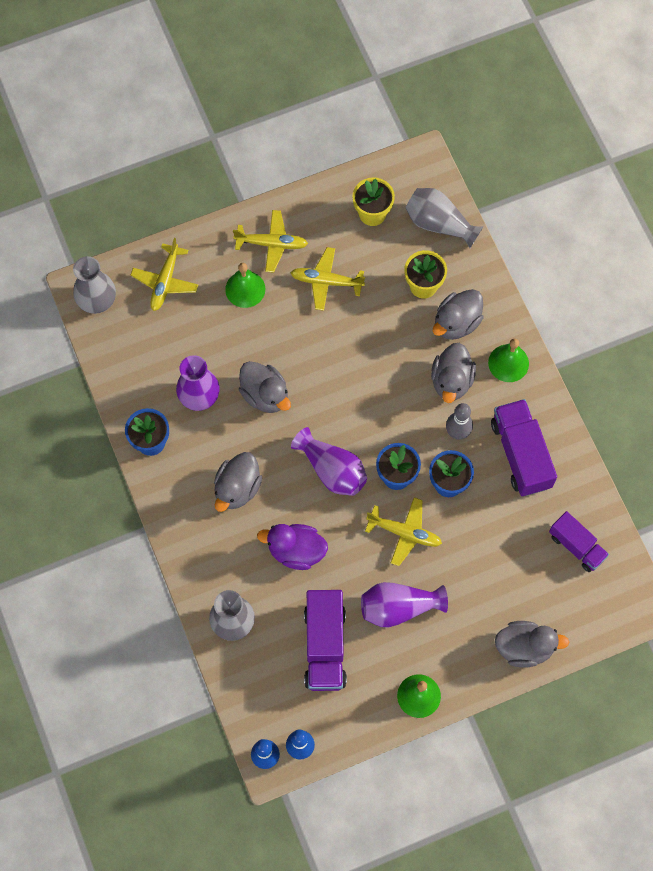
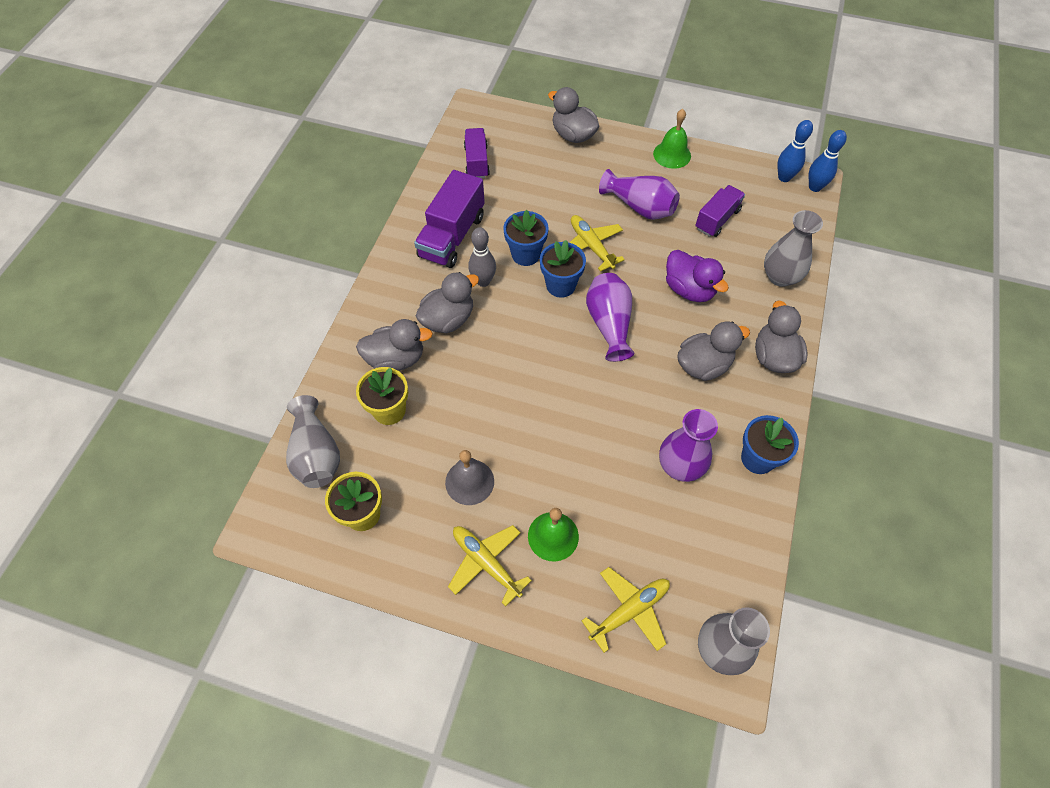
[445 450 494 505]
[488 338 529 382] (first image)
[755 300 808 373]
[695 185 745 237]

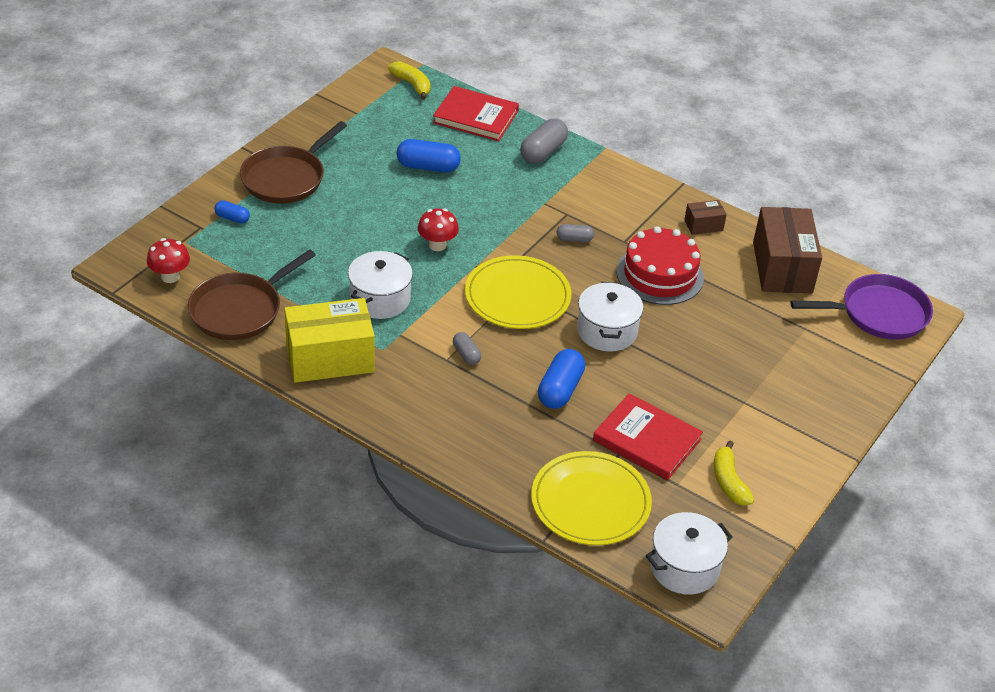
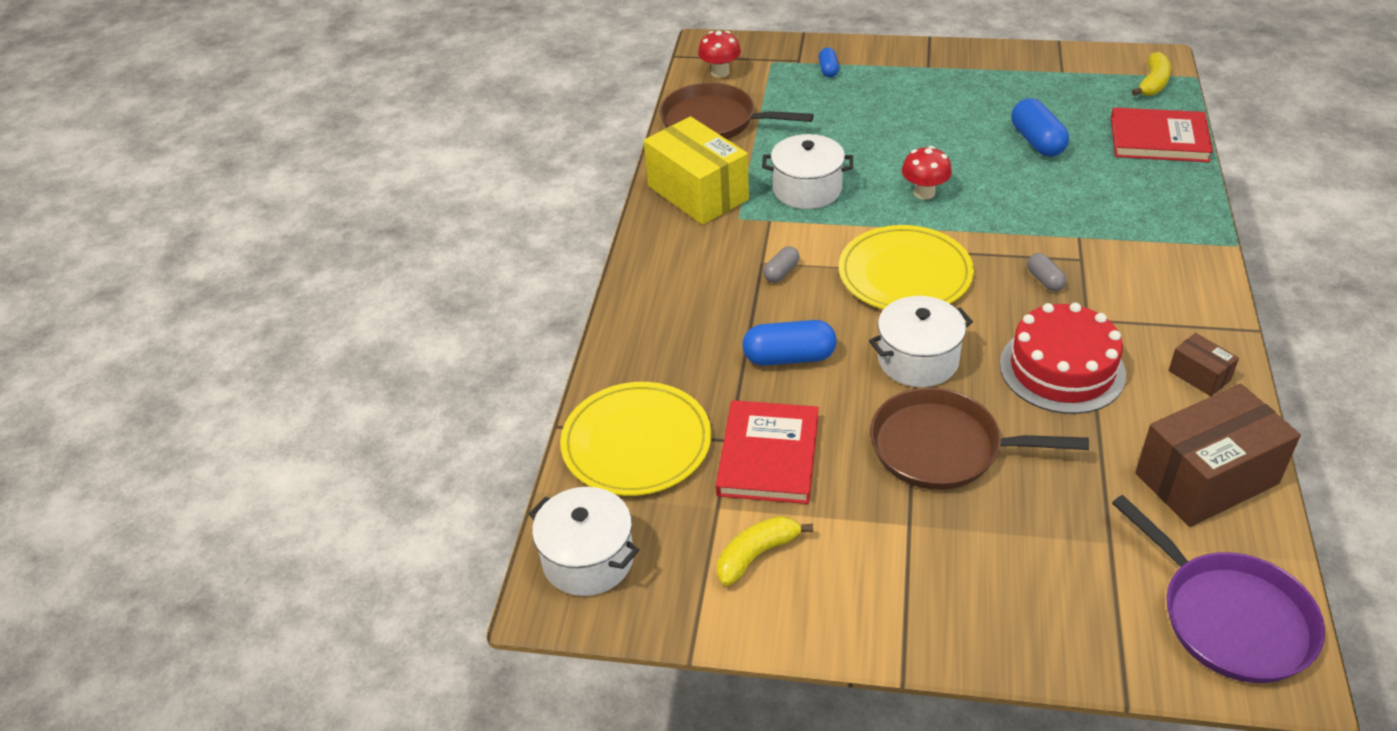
[1111 107 1213 162]
[520 119 568 163] (first image)
[870 388 1089 490]

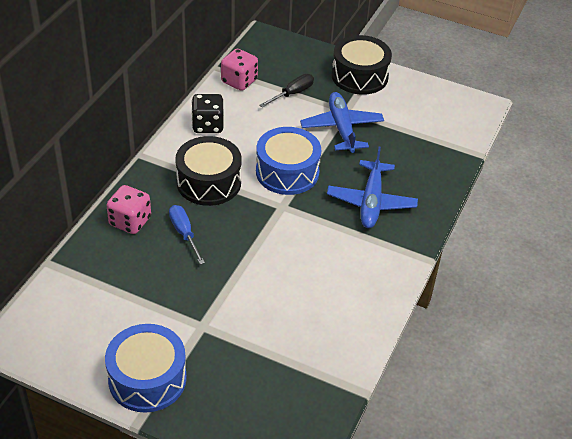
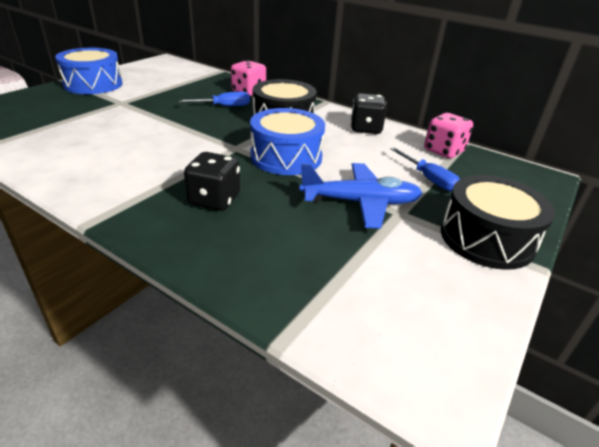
[390 147 460 192]
[184 152 240 211]

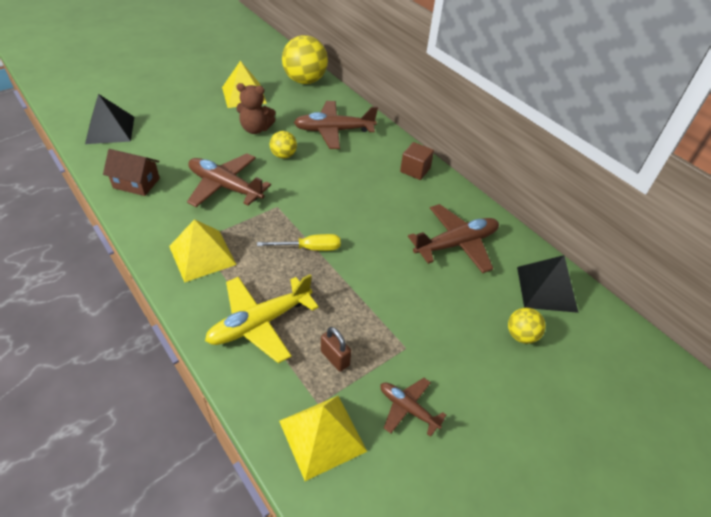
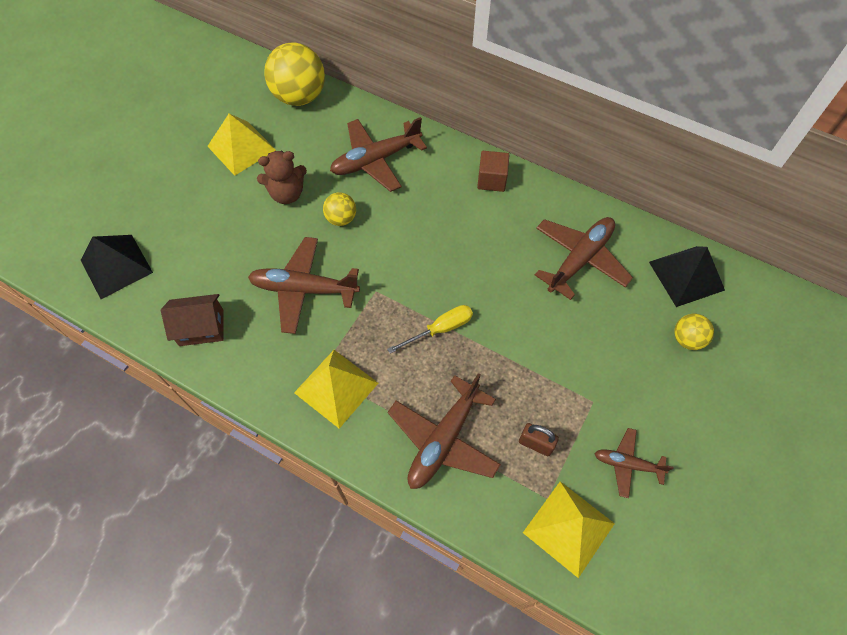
[388 373 501 489]

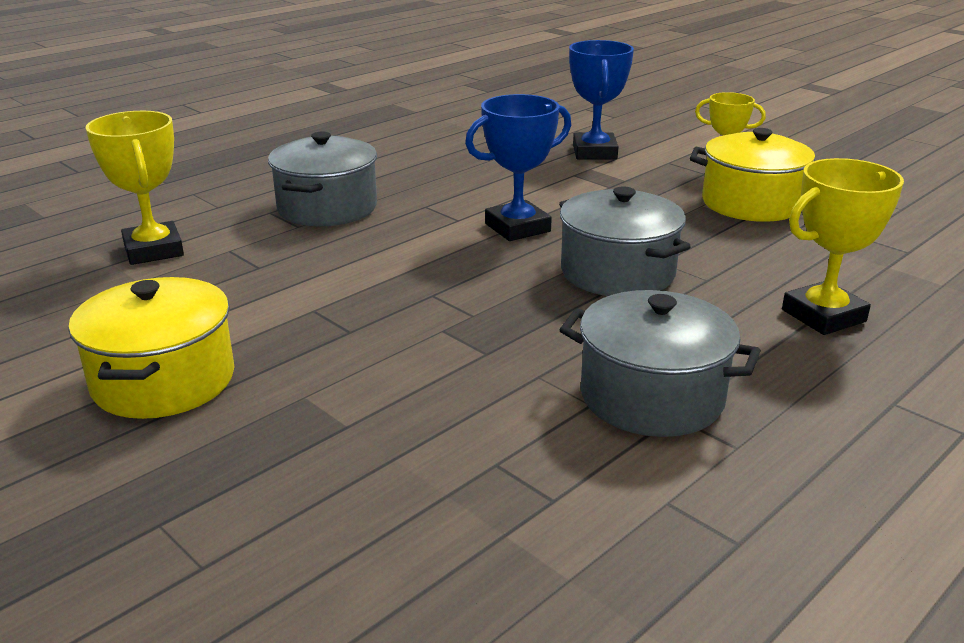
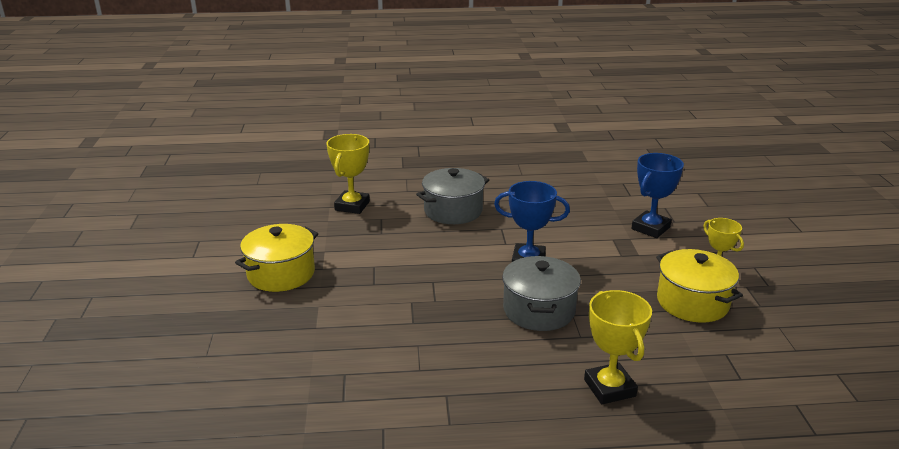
[584 290 652 404]
[560 290 761 437] (first image)

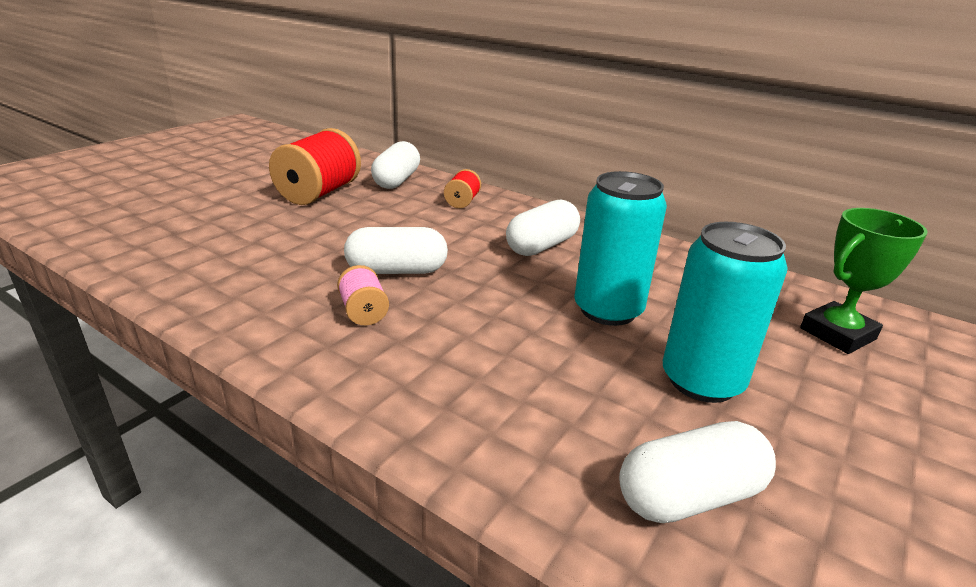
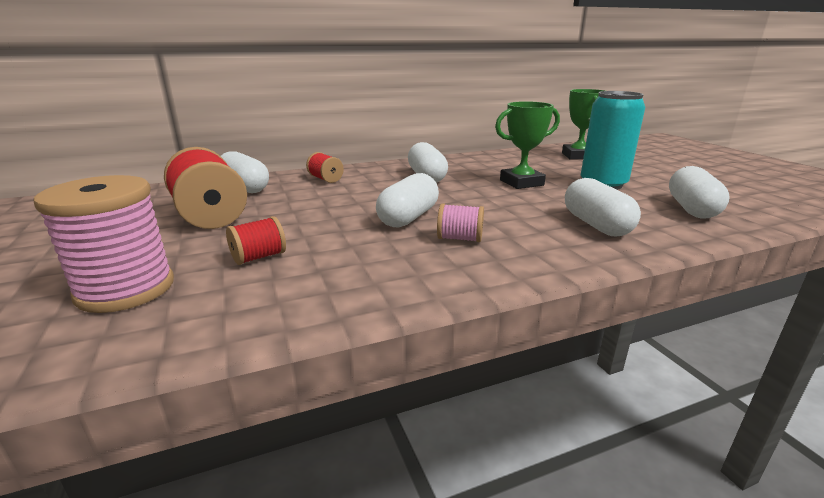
[495 101 560 189]
[34 175 174 313]
[565 178 641 236]
[226 216 286 265]

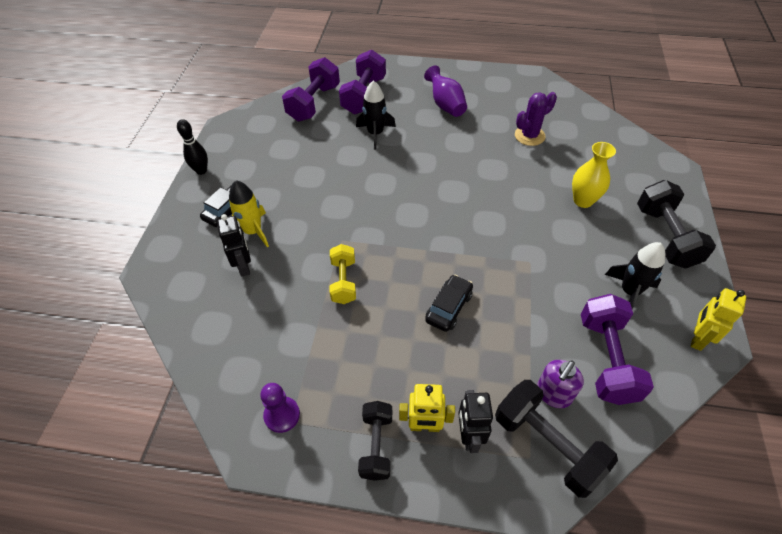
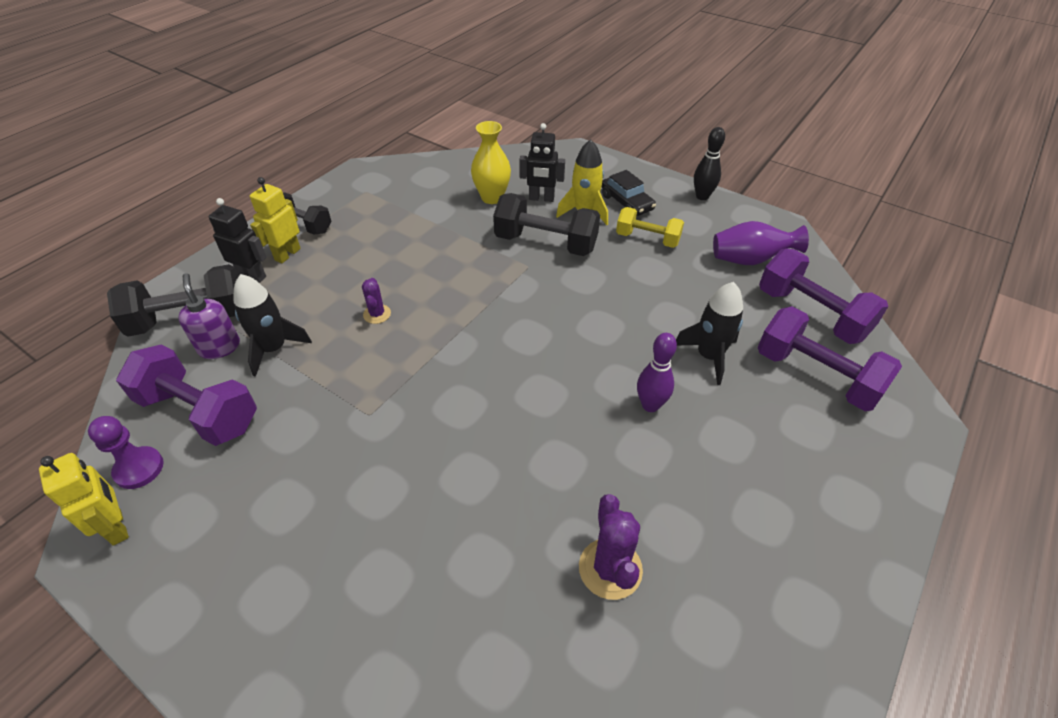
[713 221 809 265]
[471 121 511 204]
[493 193 600 256]
[233 274 312 377]
[616 207 684 248]
[362 278 391 324]
[88 416 163 489]
[637 333 677 412]

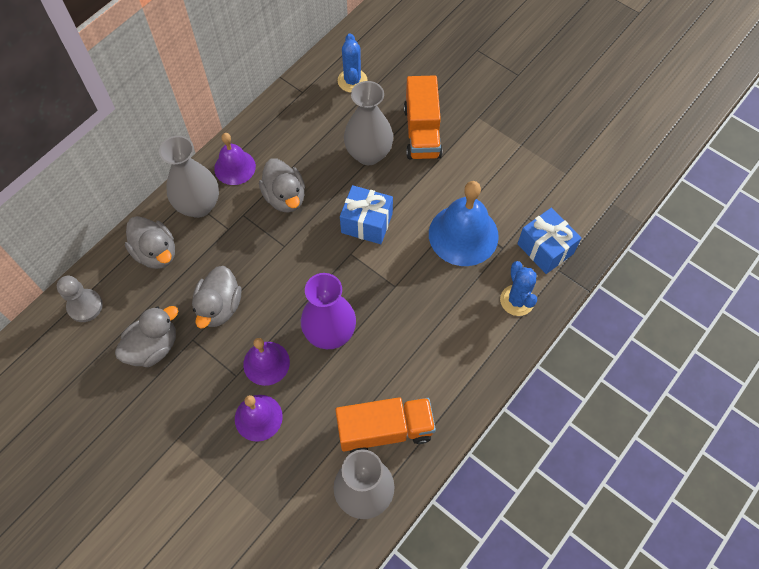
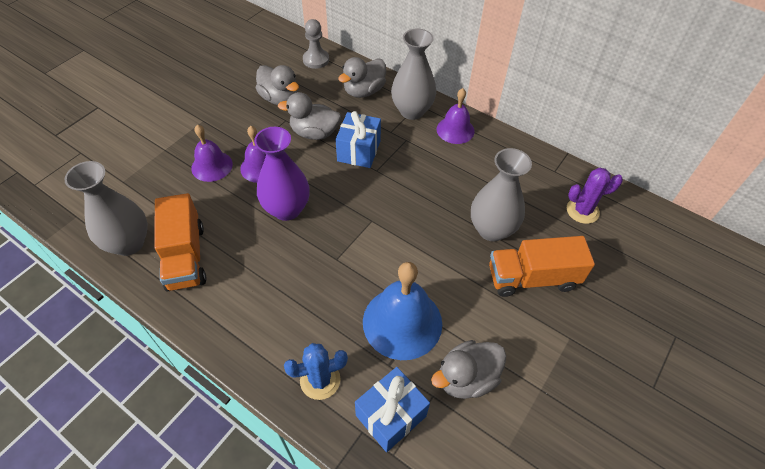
[567 168 623 224]
[431 340 506 399]
[336 111 381 168]

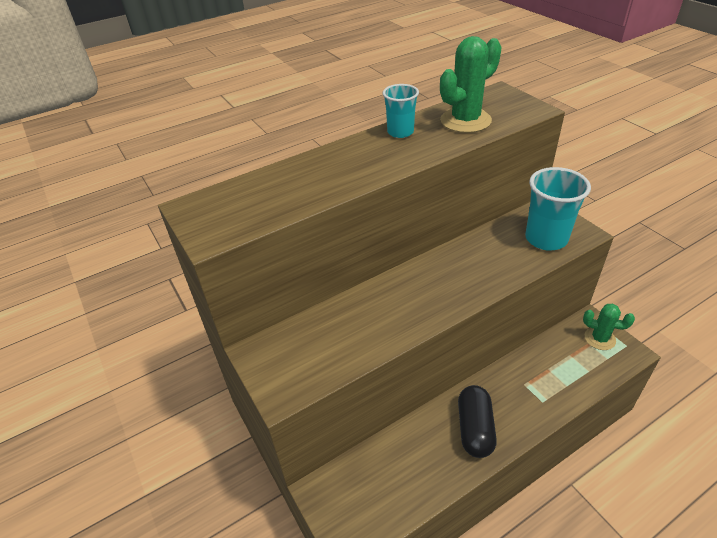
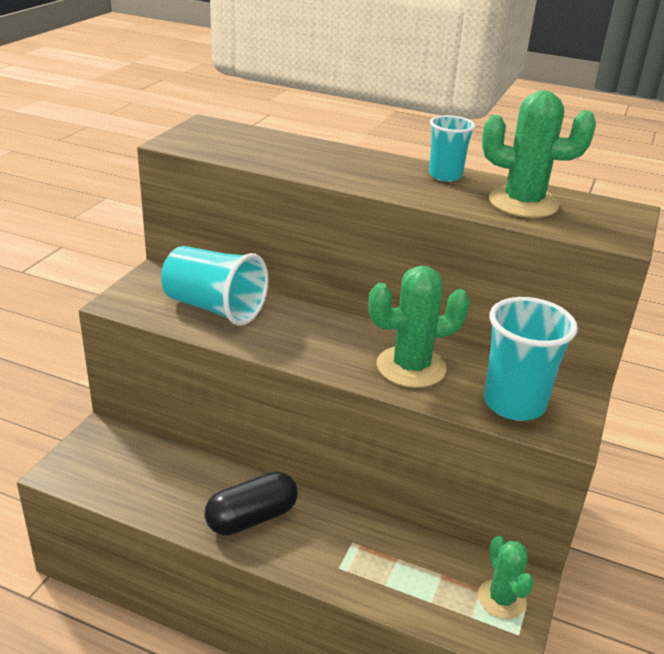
[161 246 269 326]
[368 266 470 388]

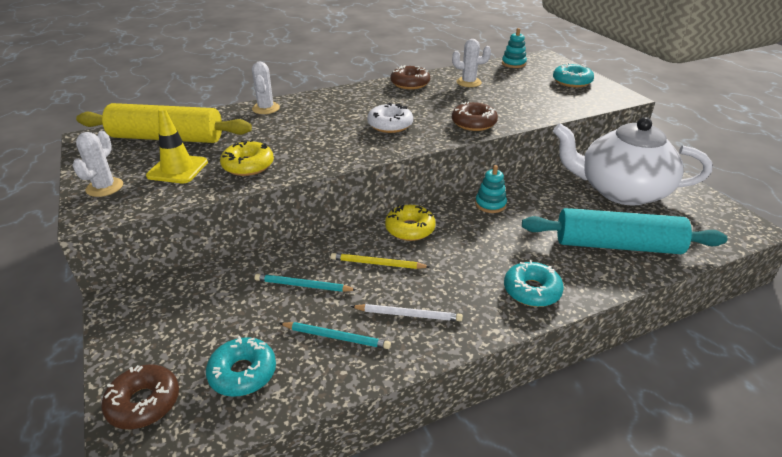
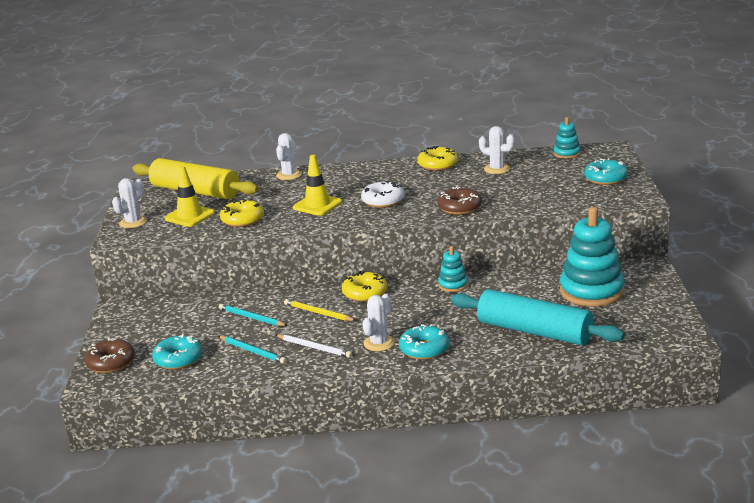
[418 146 458 171]
[560 207 625 307]
[293 155 342 216]
[363 294 395 351]

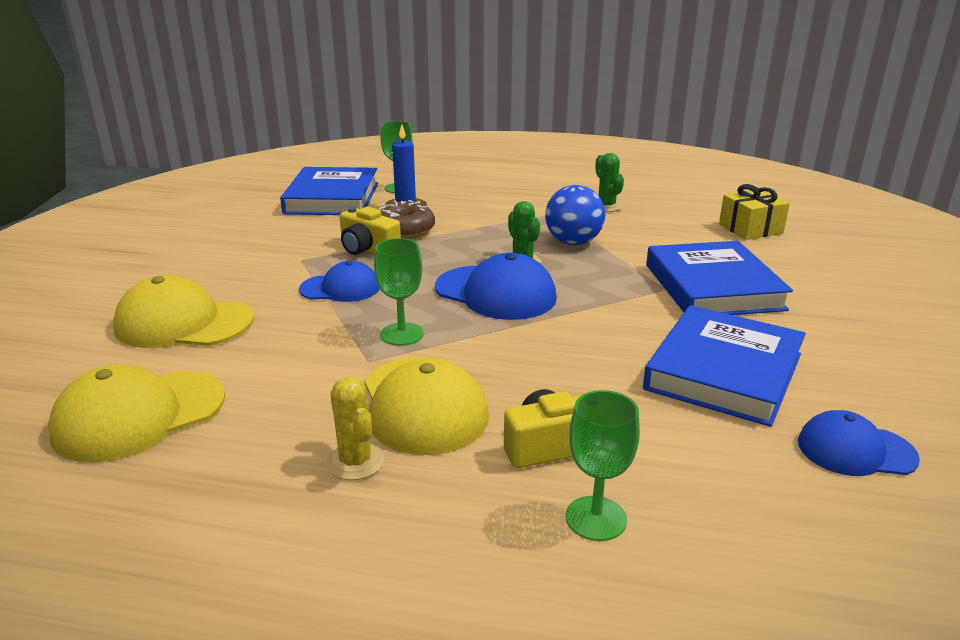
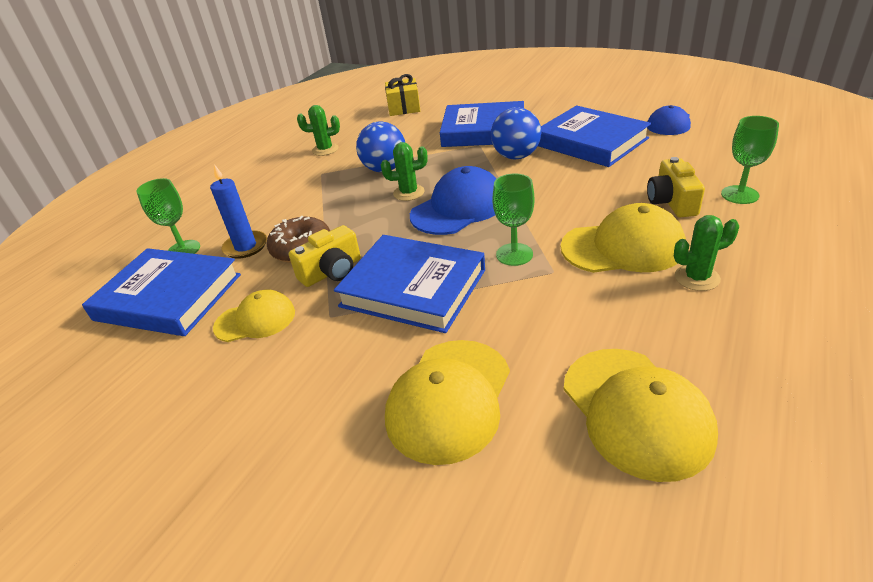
[334 235 485 333]
[674 215 739 291]
[491 107 541 159]
[213 290 295 342]

